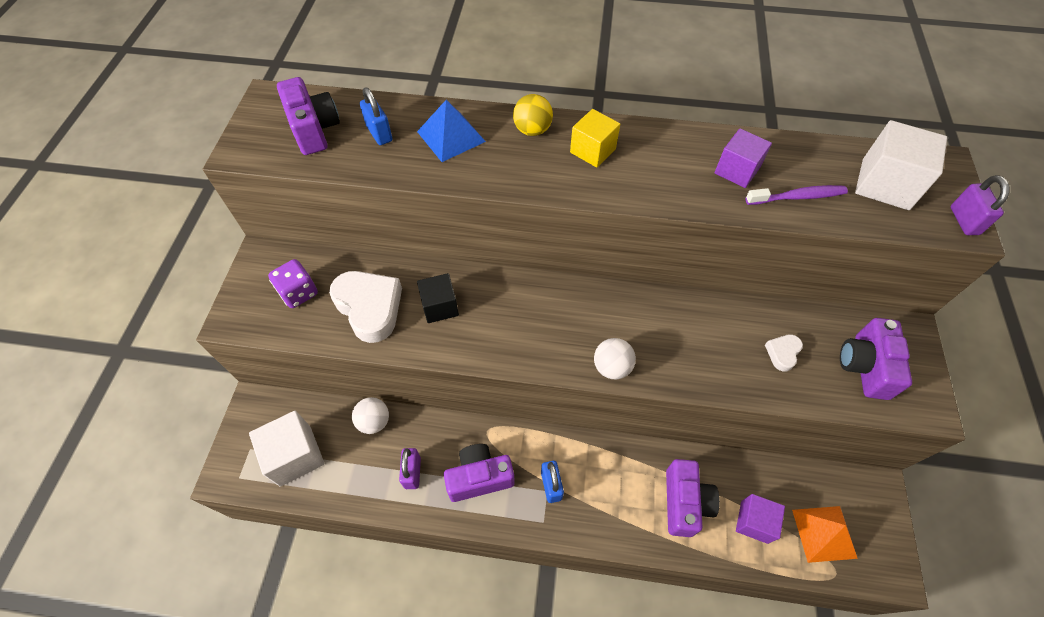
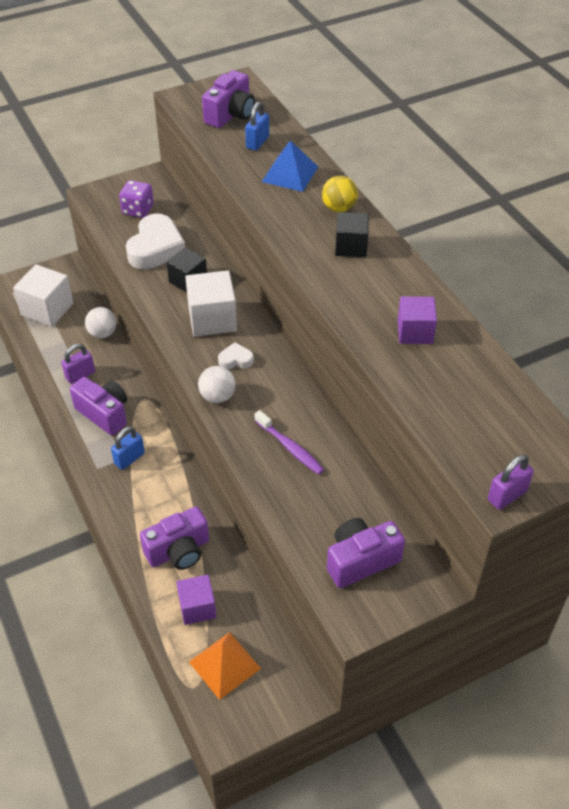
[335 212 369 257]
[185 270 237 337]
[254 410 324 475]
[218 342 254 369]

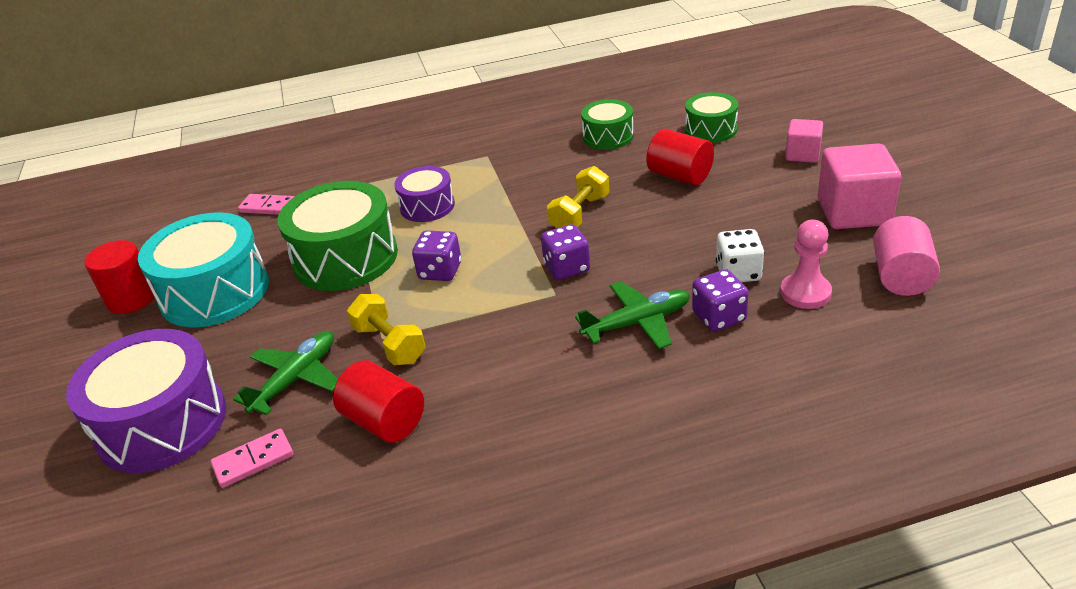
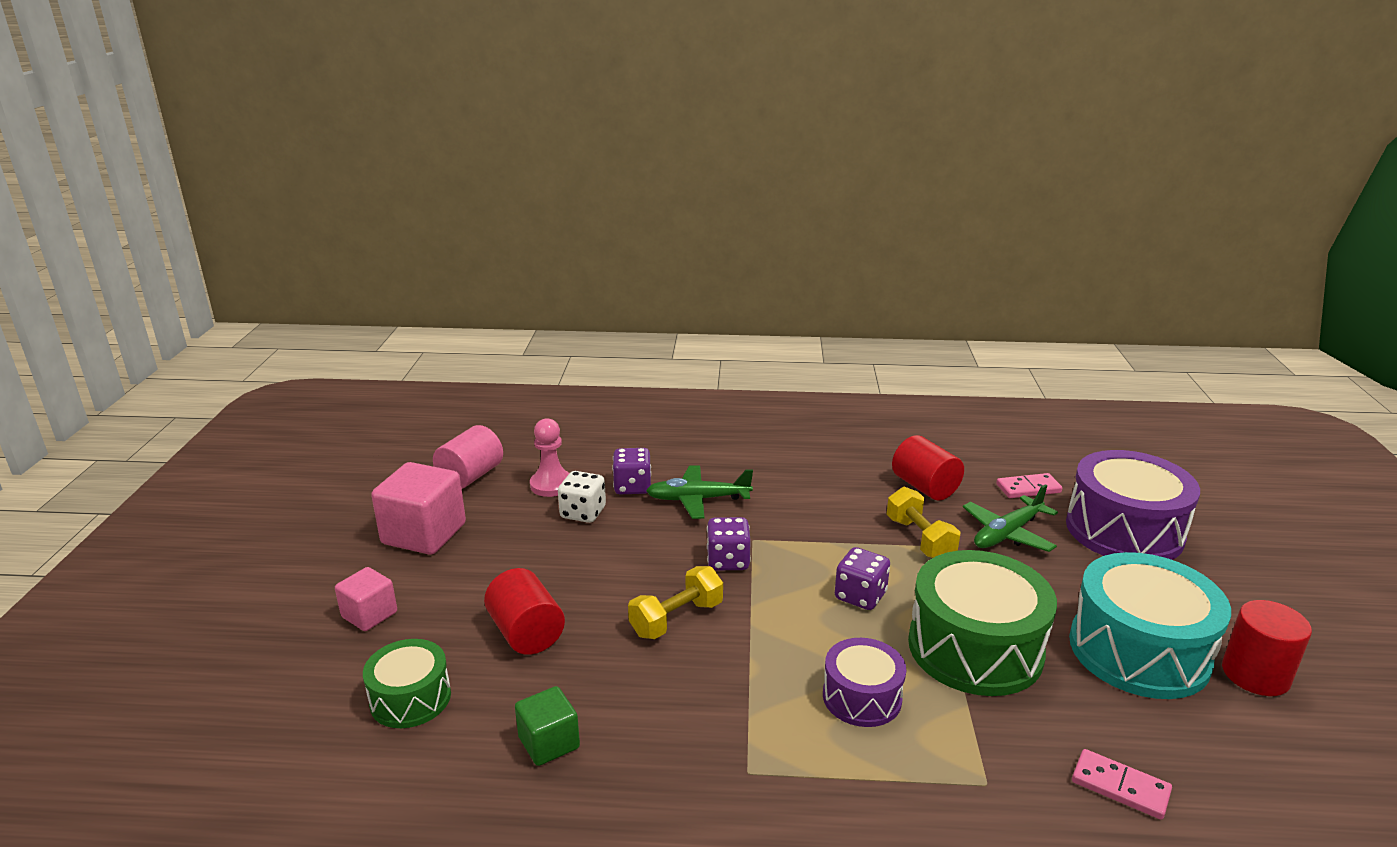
[515 686 580 766]

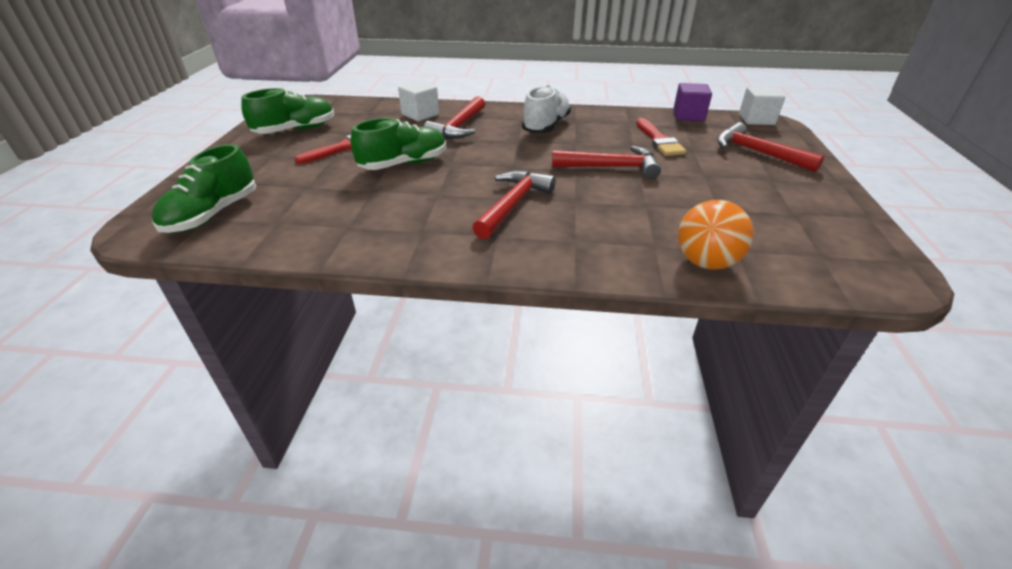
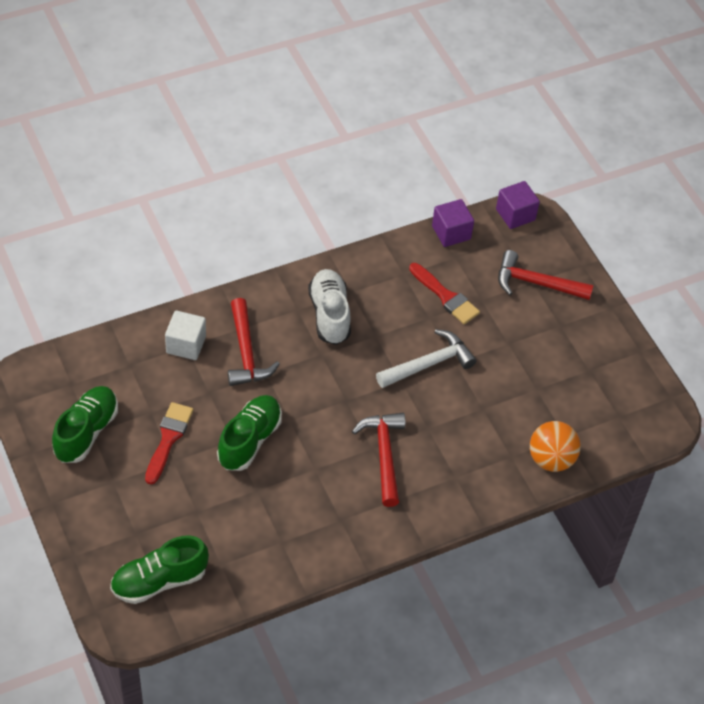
[496 181 540 229]
[110 535 209 604]
[376 329 477 388]

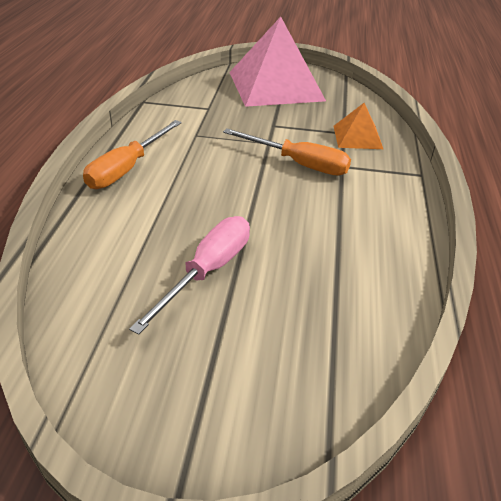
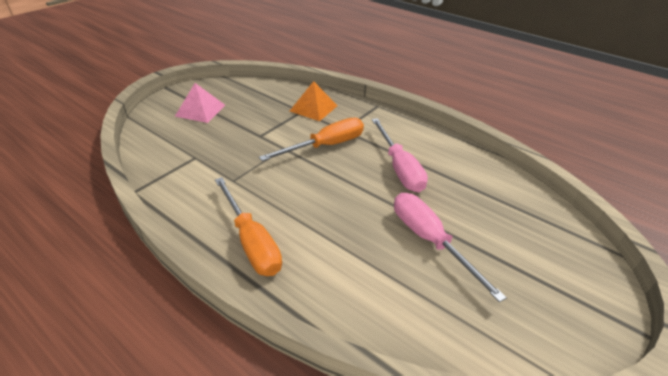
[175 83 225 123]
[372 118 428 192]

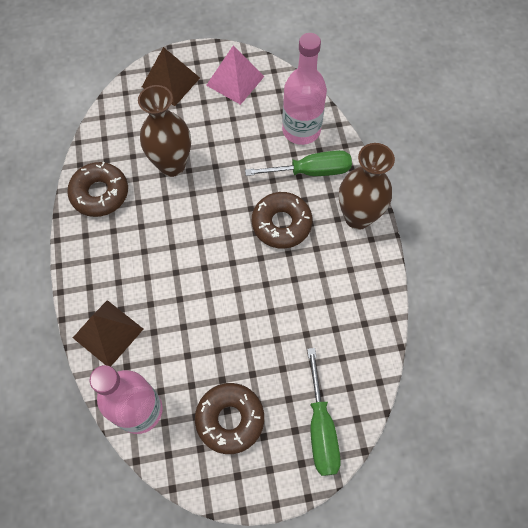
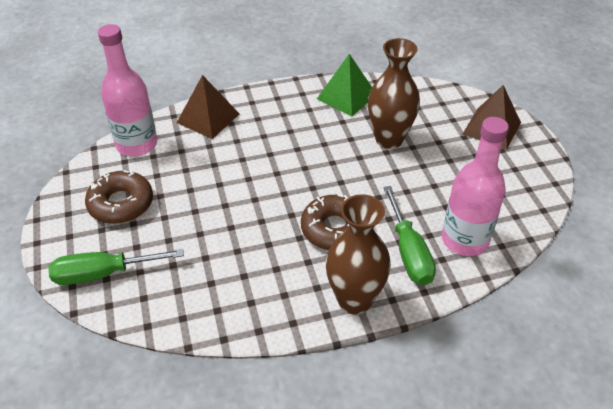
[206 46 265 105] (first image)
[317 54 372 116]

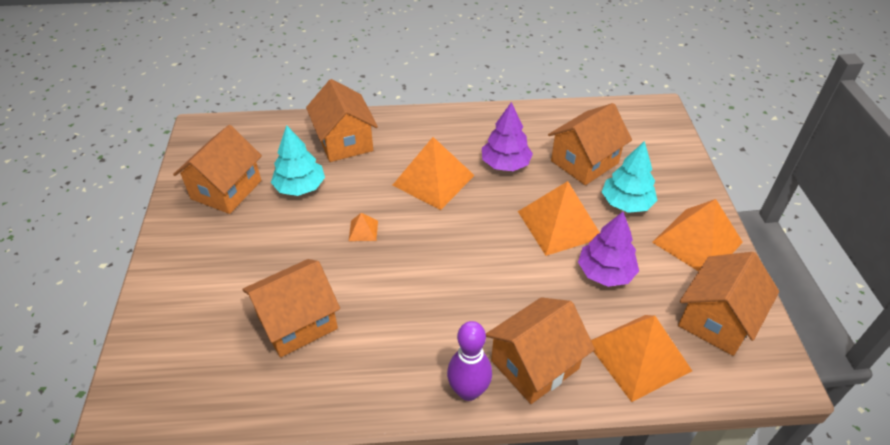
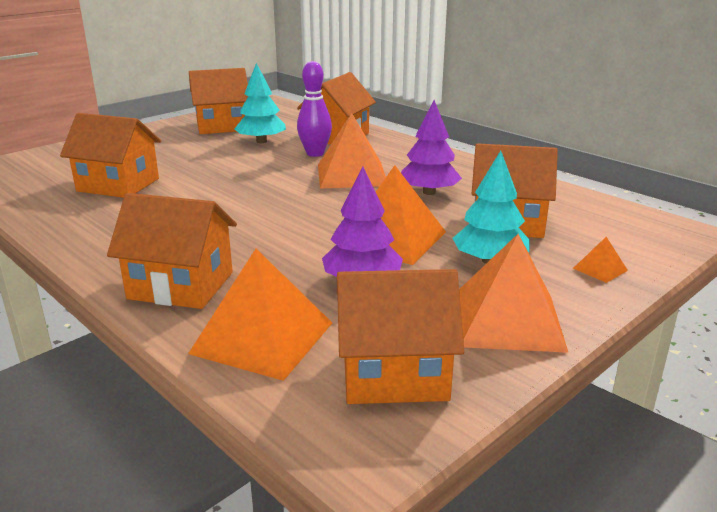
[573 237 628 283]
[297 61 332 157]

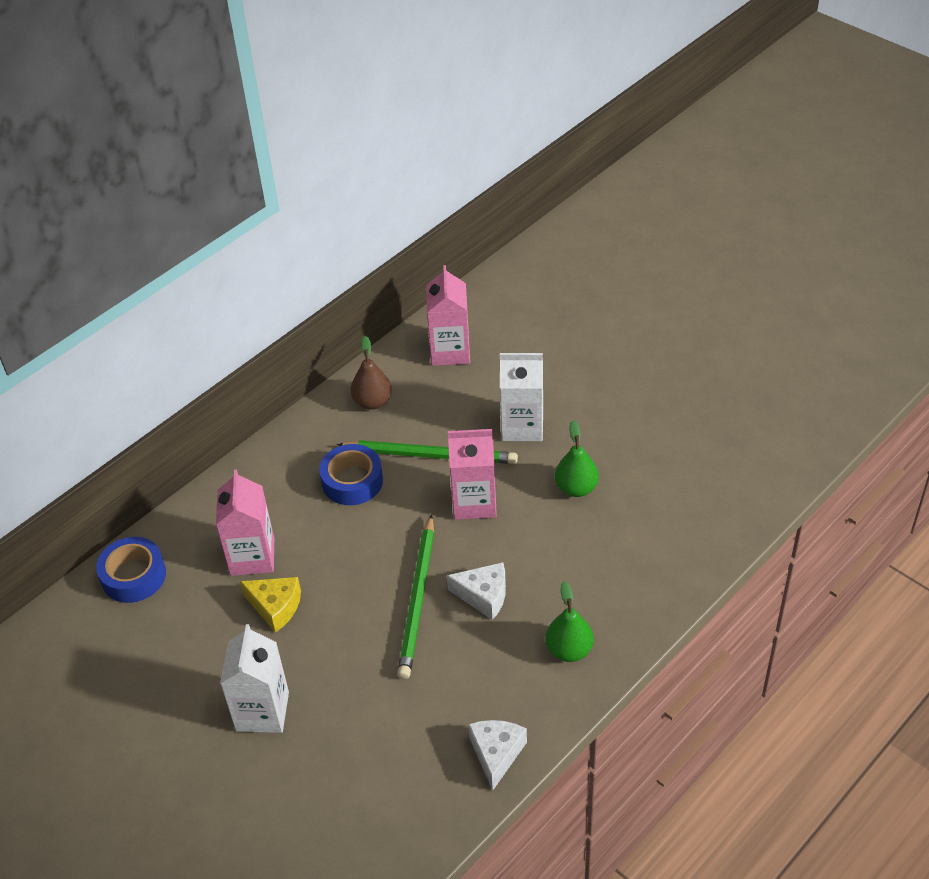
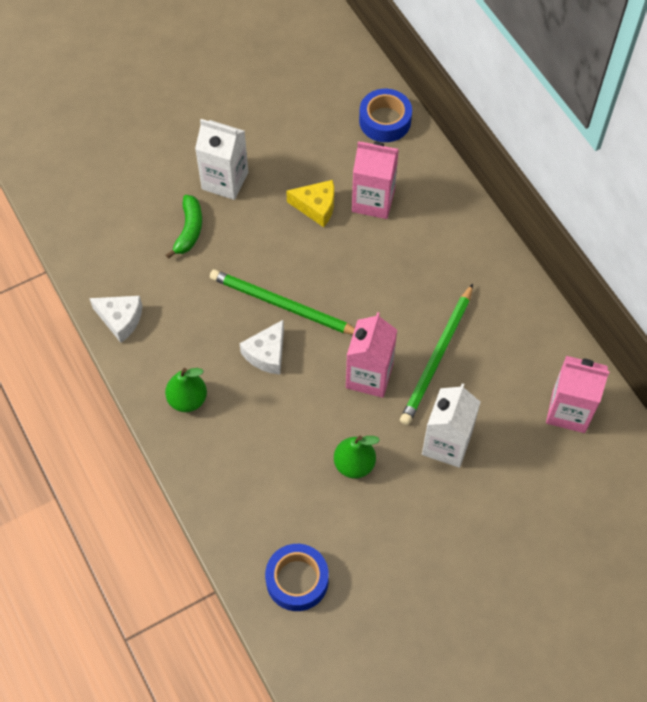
[351 336 392 410] (first image)
[265 544 329 611]
[286 180 334 227]
[166 195 202 259]

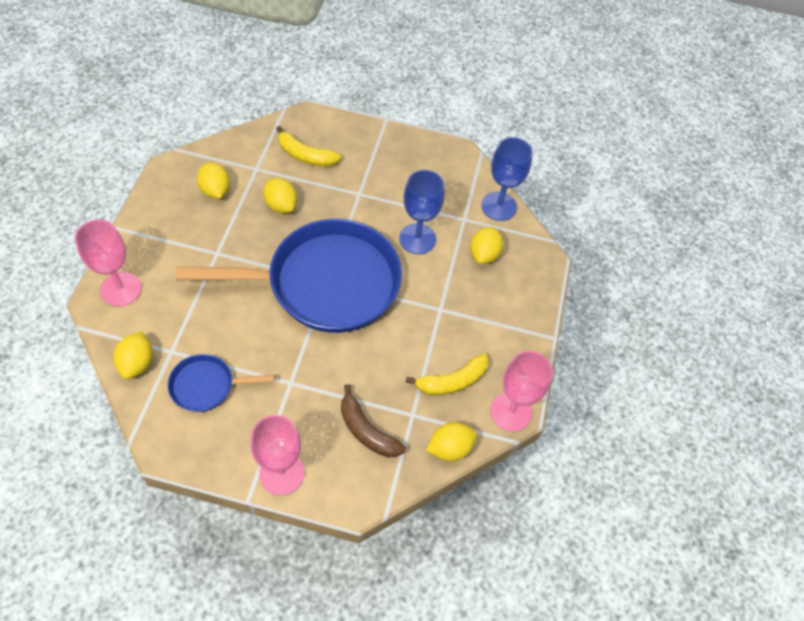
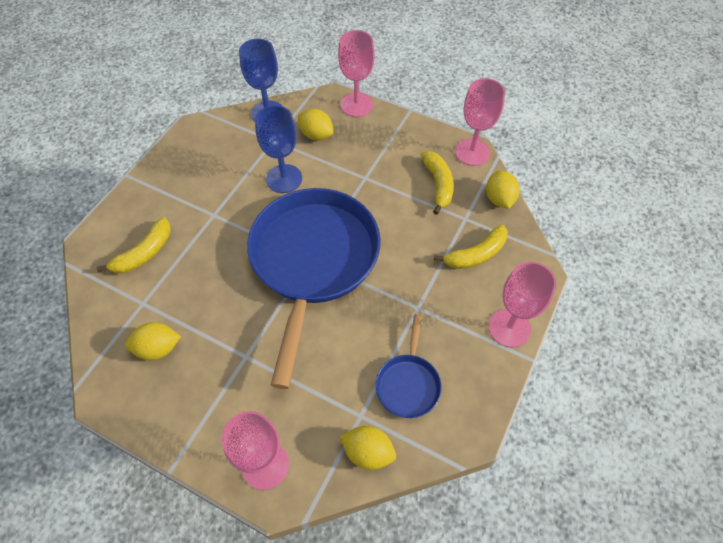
[263 178 297 213] (first image)
[434 224 508 269]
[338 30 375 117]

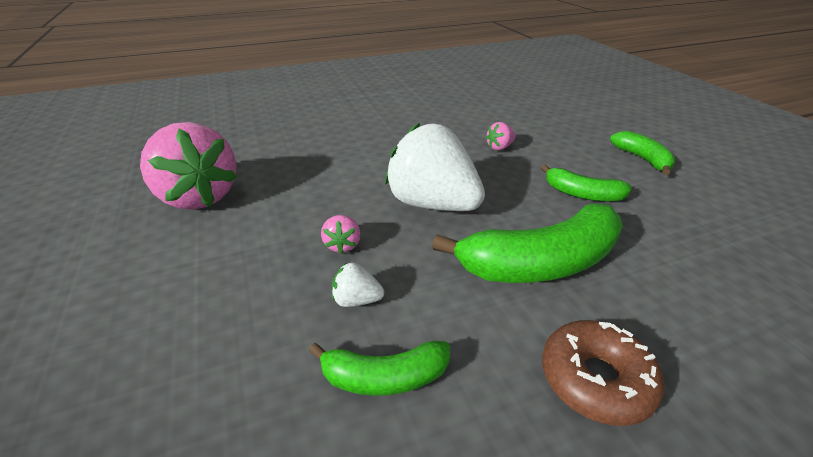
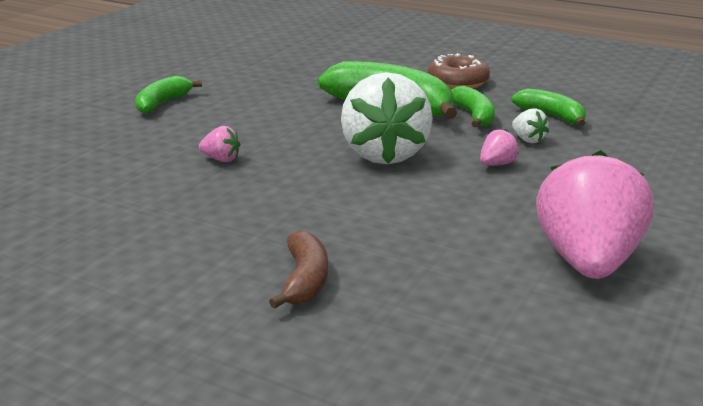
[451 86 495 127]
[269 230 328 309]

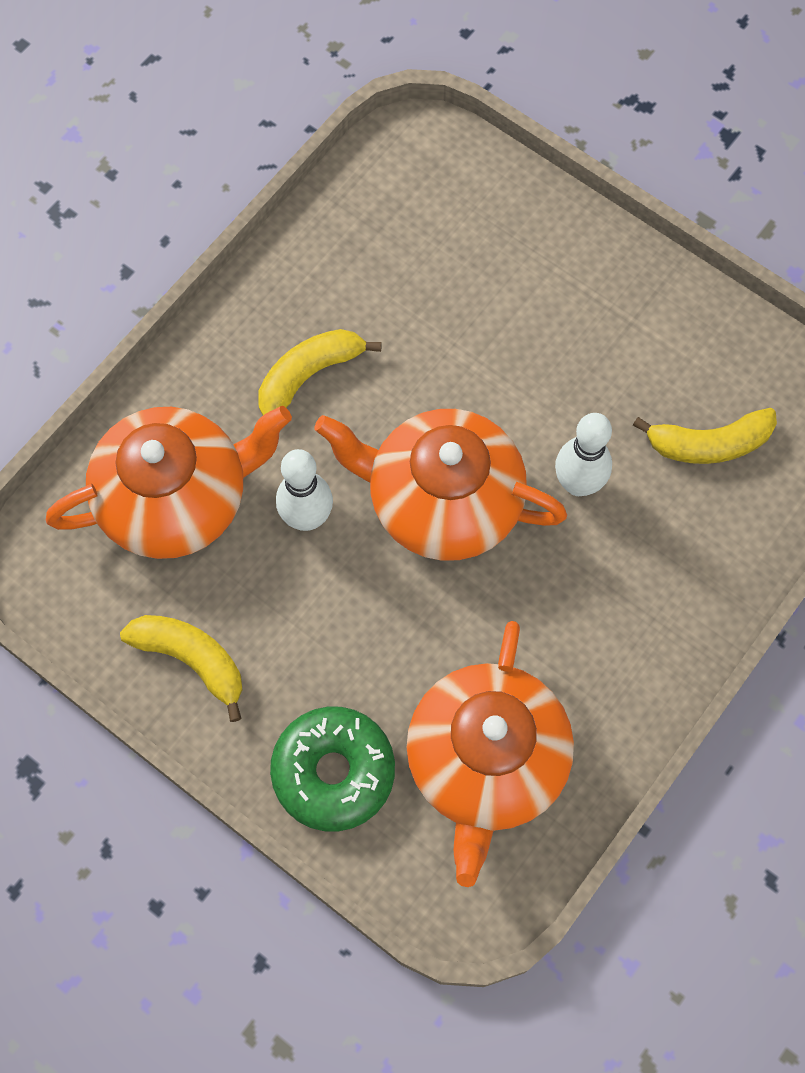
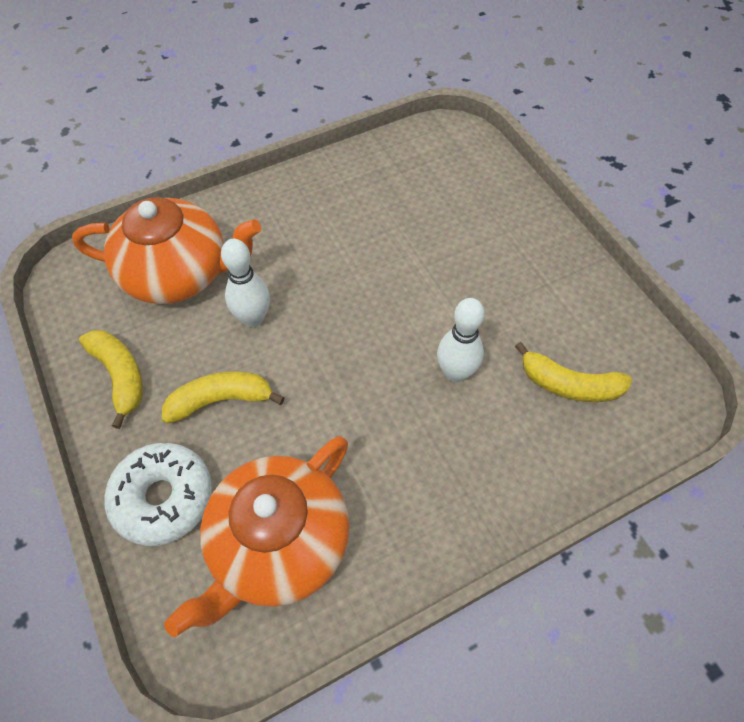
[162 371 284 424]
[314 409 567 561] (first image)
[104 443 212 546]

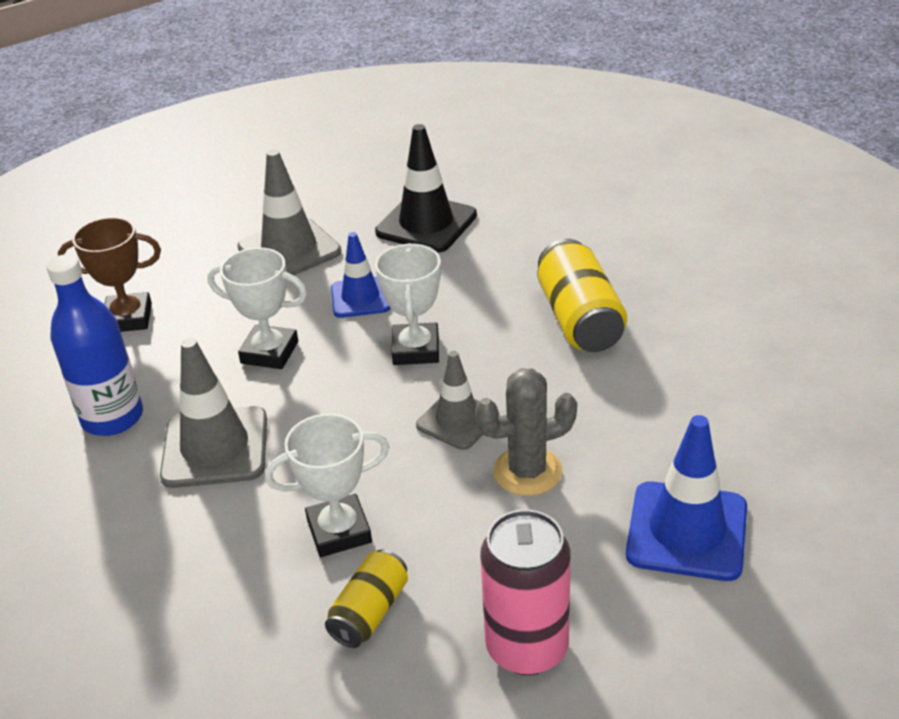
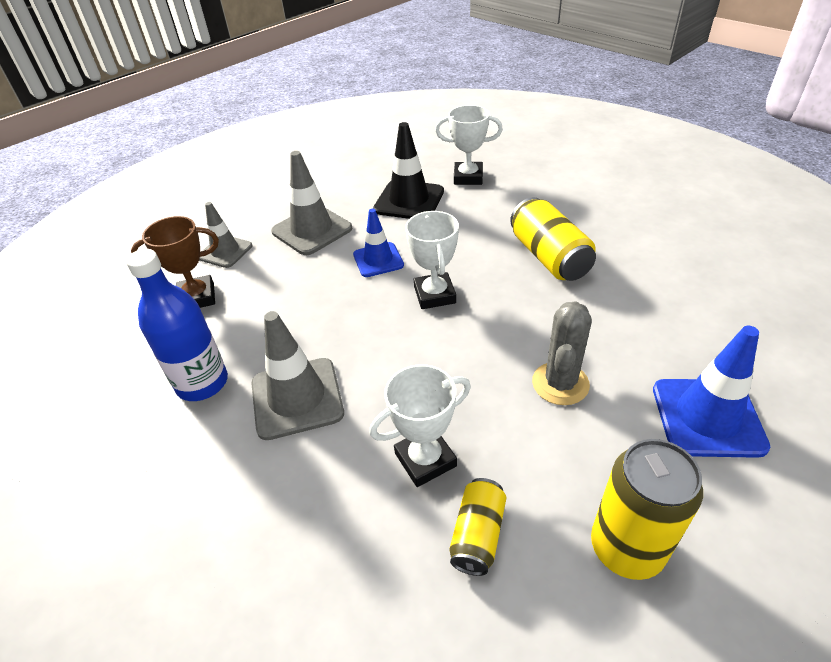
[435 105 503 185]
[199 202 253 268]
[532 301 592 405]
[591 439 703 580]

